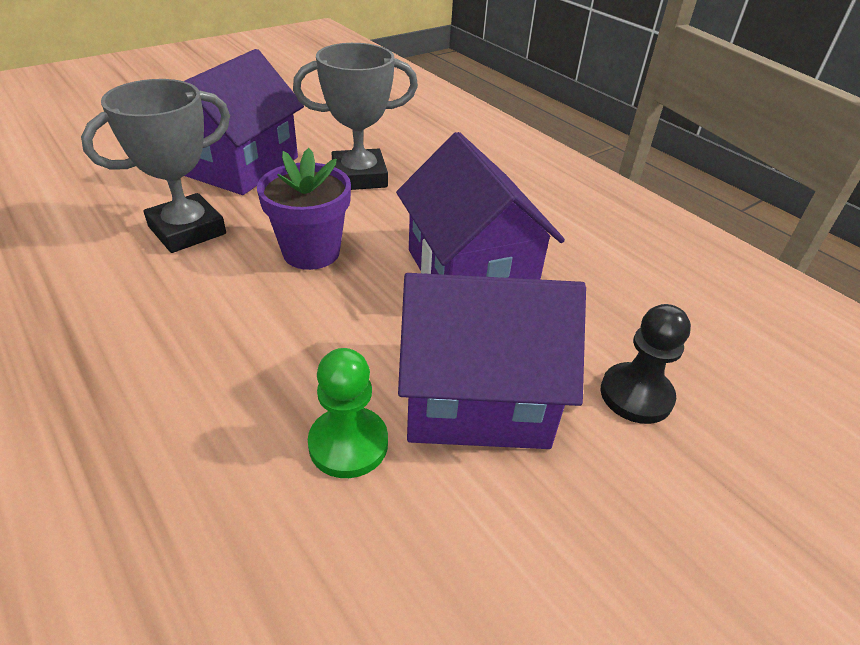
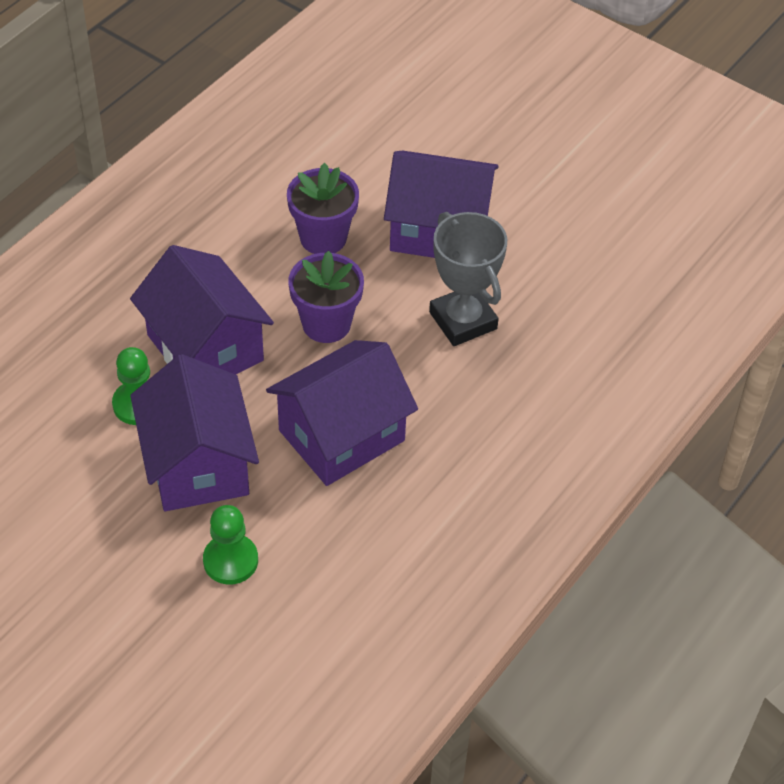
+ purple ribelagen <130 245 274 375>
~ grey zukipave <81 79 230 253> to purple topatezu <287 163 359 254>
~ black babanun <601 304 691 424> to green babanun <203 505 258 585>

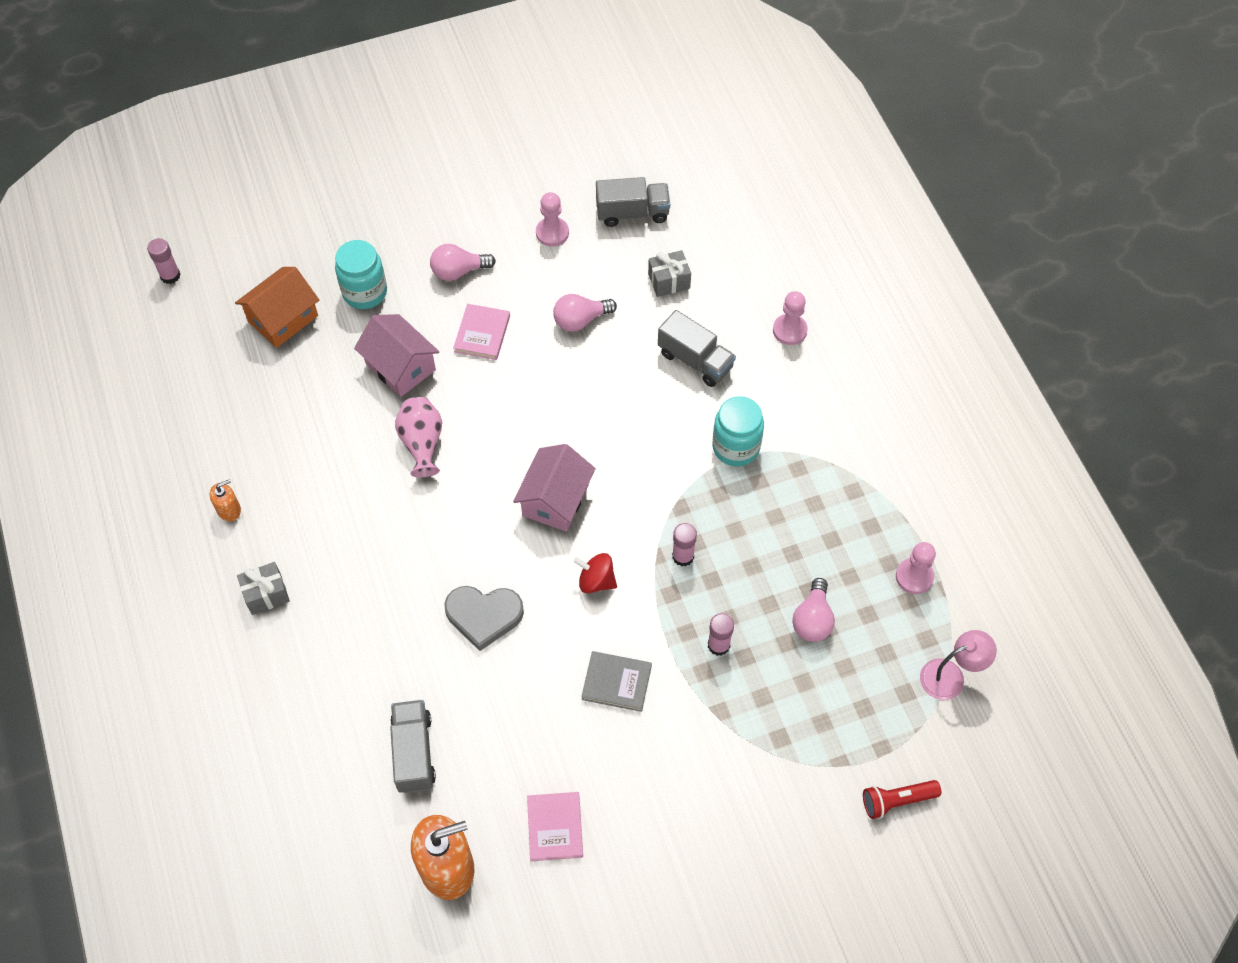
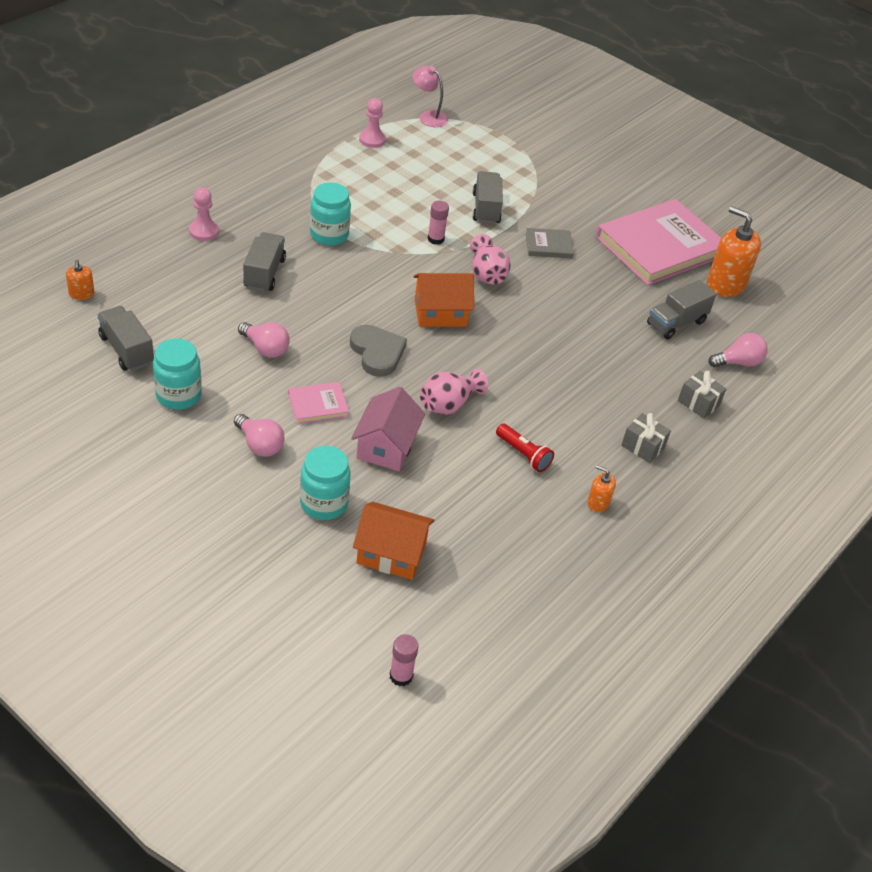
+ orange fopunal <66 260 94 300>
~ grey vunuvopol <444 586 524 651> to <350 325 407 377>
~ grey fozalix <648 250 691 297> to <678 371 726 419>
~ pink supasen <792 578 835 642> to <709 333 768 367>
~ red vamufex <863 780 941 819> to <496 424 554 472>
~ pink babanun <536 192 569 247> to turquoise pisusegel <153 338 202 410>
~ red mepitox <574 553 617 593> to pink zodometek <470 234 511 284>
~ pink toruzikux <708 613 734 656> to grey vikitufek <473 171 503 224>
~ pink ribelagen <513 444 596 532> to orange ribelagen <414 273 474 327>
~ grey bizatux <581 651 652 712> = <526 228 574 259> 75 degrees counterclockwise
~ pink bizatux <527 792 583 861> = <596 199 721 285> x2.31

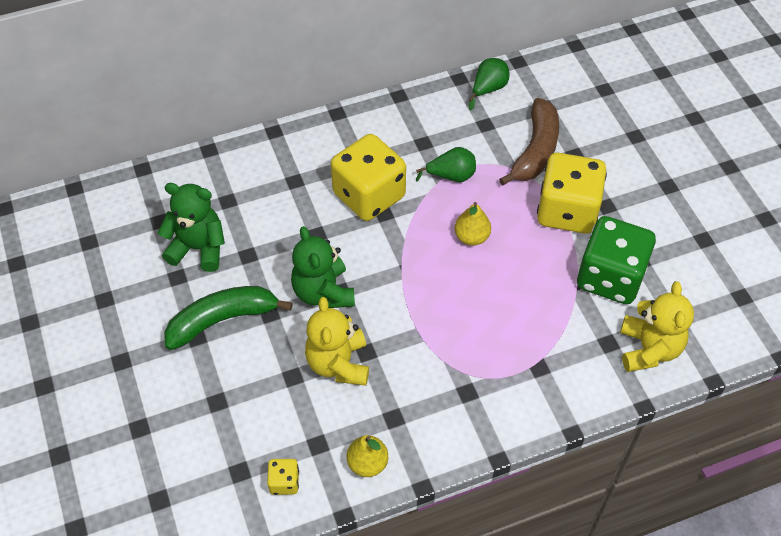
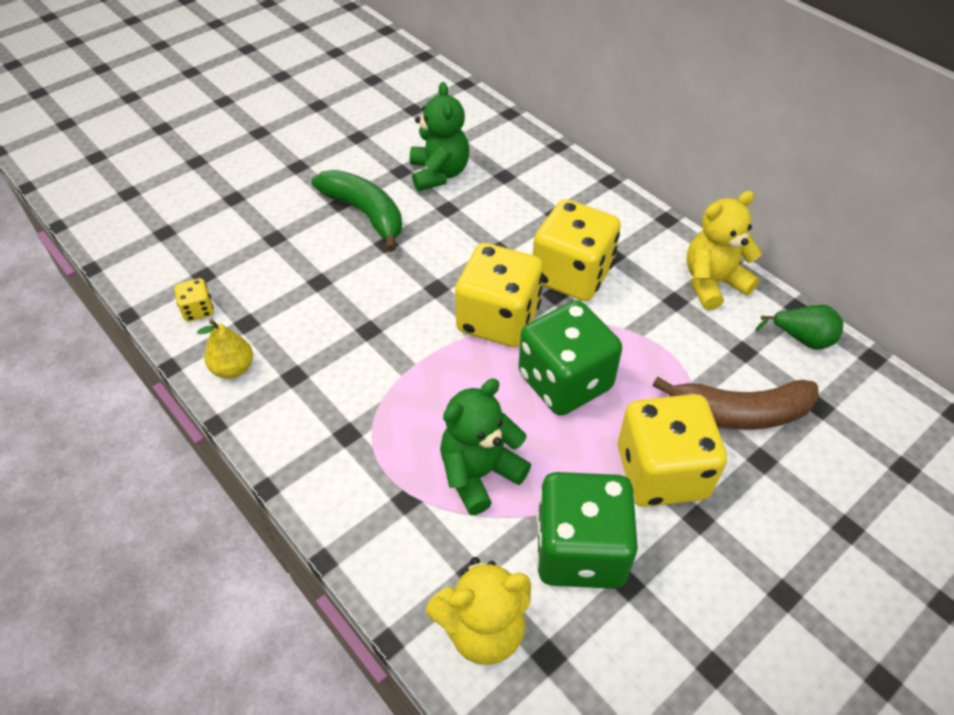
- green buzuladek <416 147 476 182>
+ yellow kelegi <455 243 544 347>
~ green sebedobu <291 226 355 308> to <440 379 531 515>
~ yellow sebedobu <305 297 369 386> to <686 191 762 310>
~ yellow buzuladek <455 202 491 246> to green kelegi <518 300 622 416>

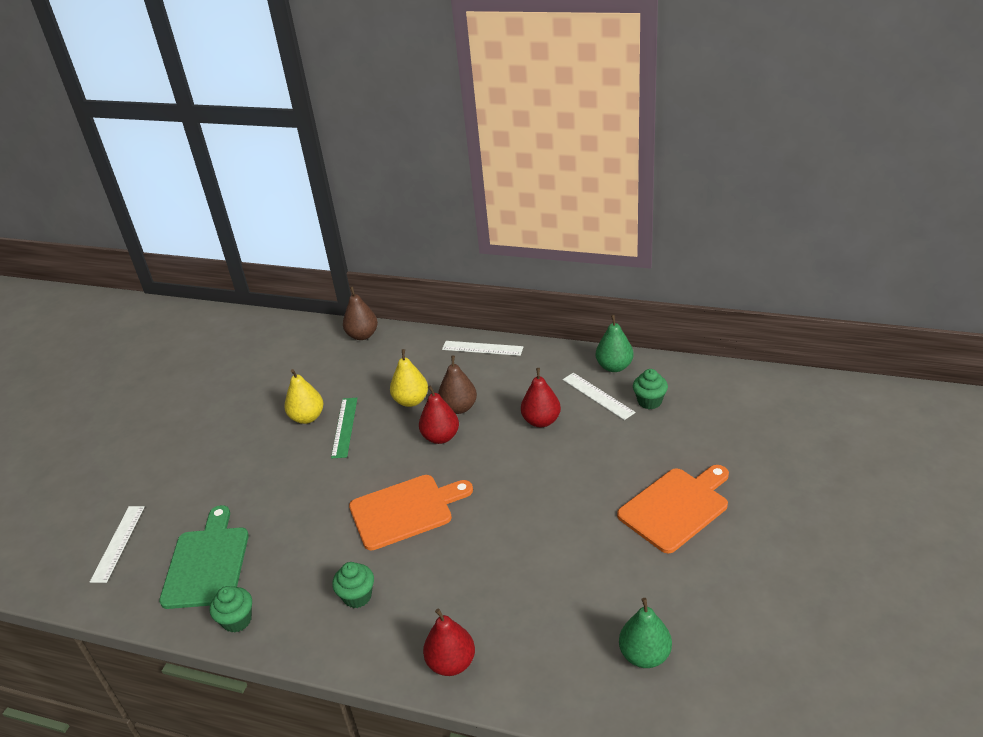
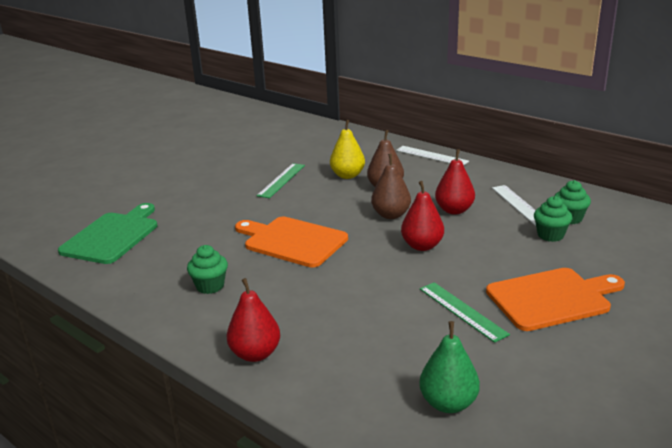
- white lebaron <90 506 145 583>
- yellow buzuladek <284 369 324 424>
- green buzuladek <596 315 634 372>
+ green lebaron <420 282 510 343>
~ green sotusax <210 586 252 633> to <534 196 572 242>
~ brown buzuladek <343 286 378 340> to <371 154 411 219>
~ red buzuladek <419 385 459 444> to <401 181 444 251>
~ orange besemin <349 475 473 551> = <235 217 348 268> 150 degrees counterclockwise

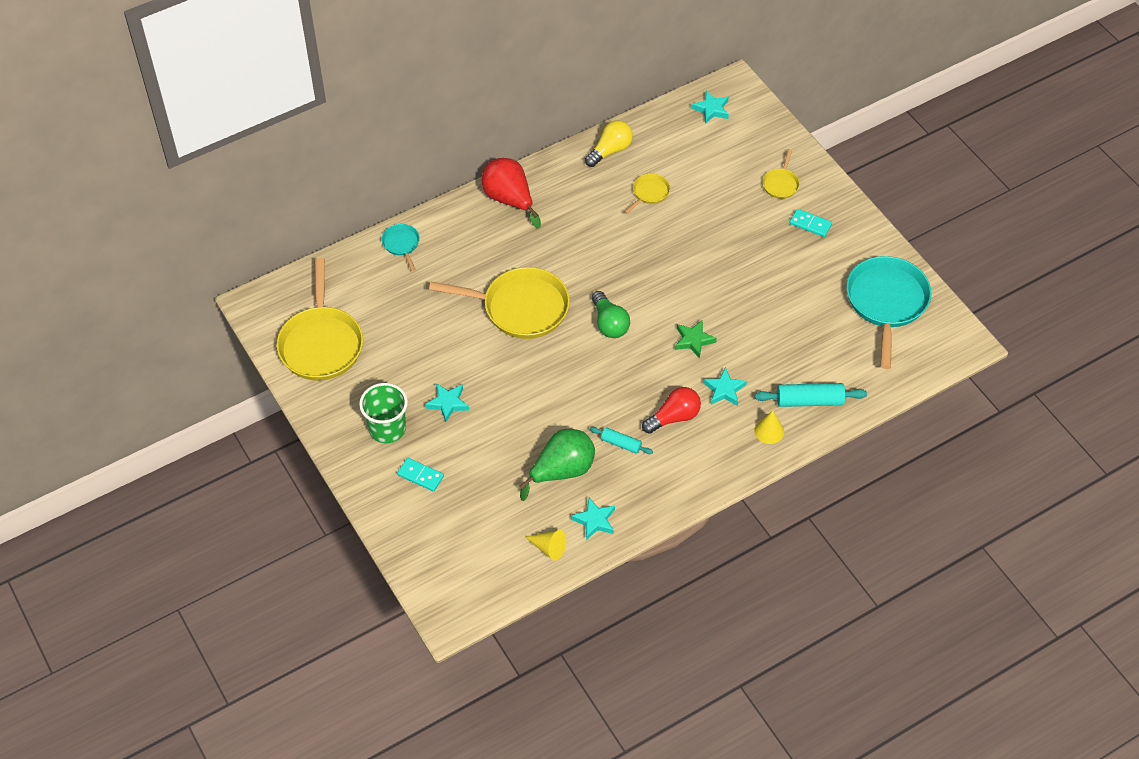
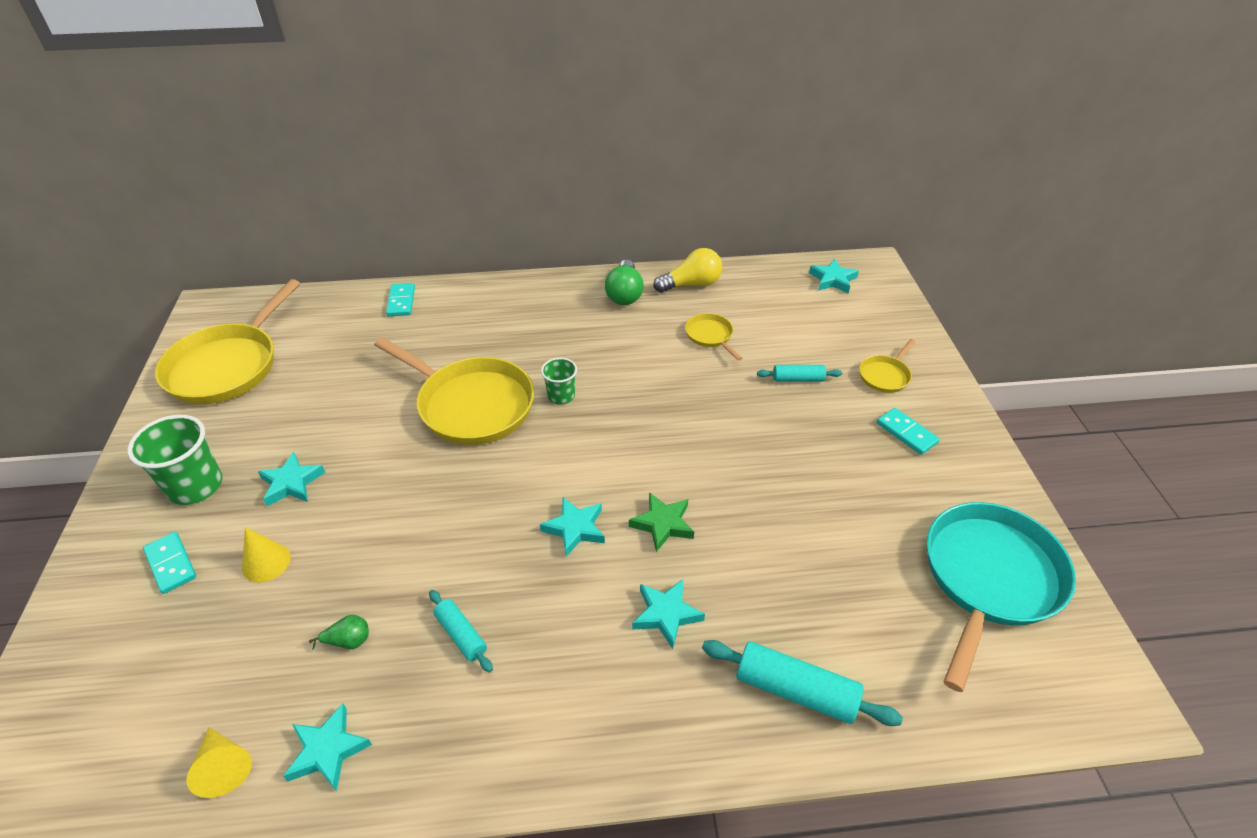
- red buzuladek <482 158 541 228>
- red supasen <642 387 701 434>
+ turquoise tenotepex <540 497 605 557>
+ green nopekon <541 358 577 405>
+ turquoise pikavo <757 365 842 382>
~ green supasen <592 291 630 338> to <605 260 644 305>
~ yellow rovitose <754 411 784 444> to <242 527 291 583>
~ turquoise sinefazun <382 224 420 271> to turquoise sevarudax <386 283 415 316>
~ yellow sinefazun <624 173 670 214> = <685 313 742 361> 90 degrees counterclockwise
~ green buzuladek <520 429 595 501> = <309 615 369 650> x0.40

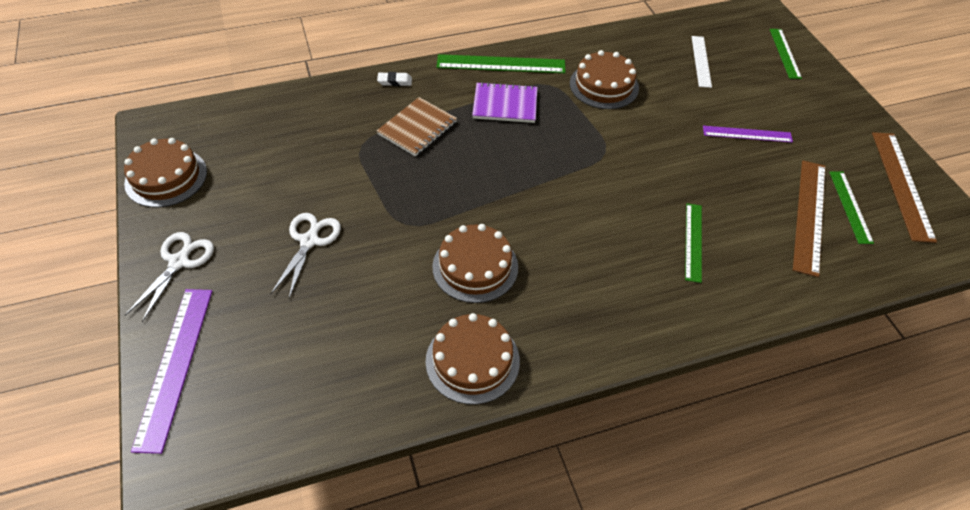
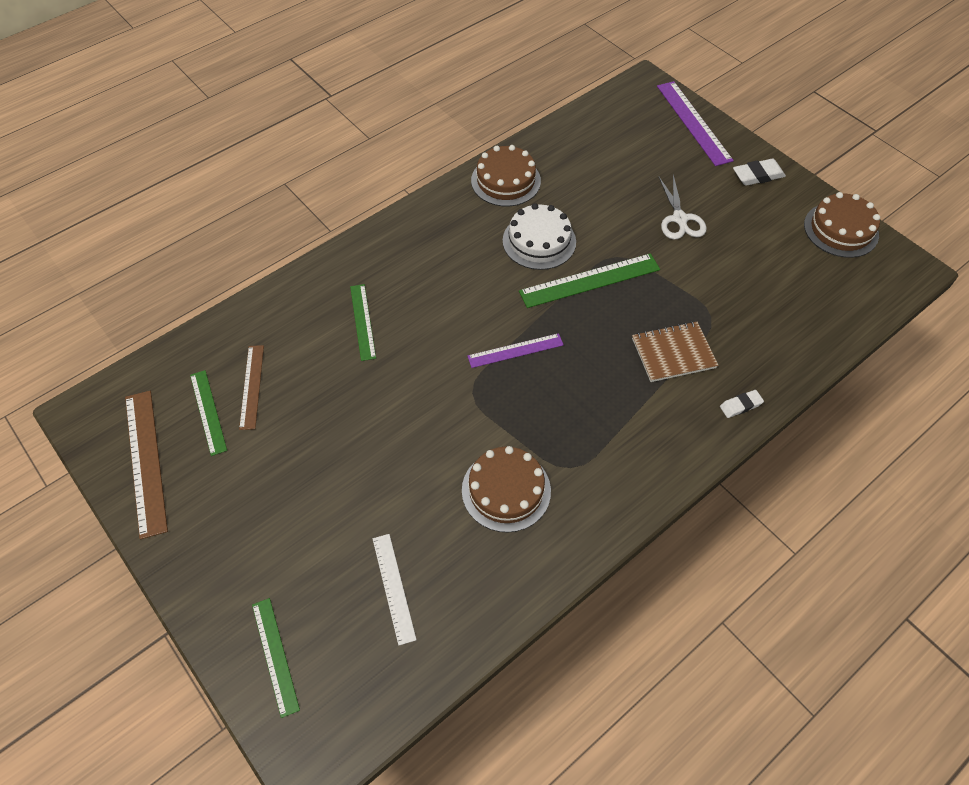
- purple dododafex <472 82 537 123>
~ green lebaron <436 54 566 73> to <519 253 660 308>
~ purple lebaron <703 126 793 143> to <467 333 564 368>
~ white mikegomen <125 232 214 322> to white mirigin <733 159 786 186>
~ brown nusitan <432 224 518 303> to white nusitan <503 203 576 270>
~ brown dododafex <377 97 457 156> = <632 321 718 382> 60 degrees clockwise
~ brown lebaron <793 160 826 277> = <239 345 264 430> x0.63

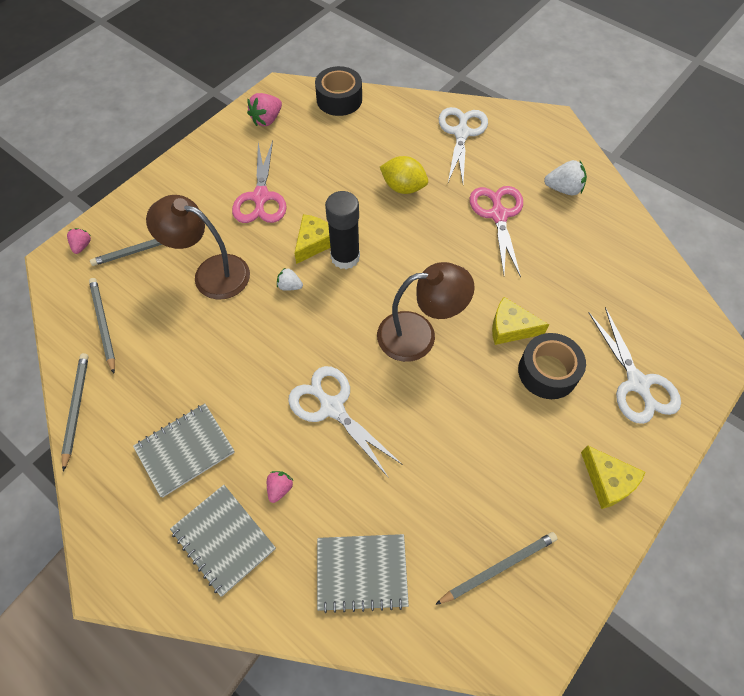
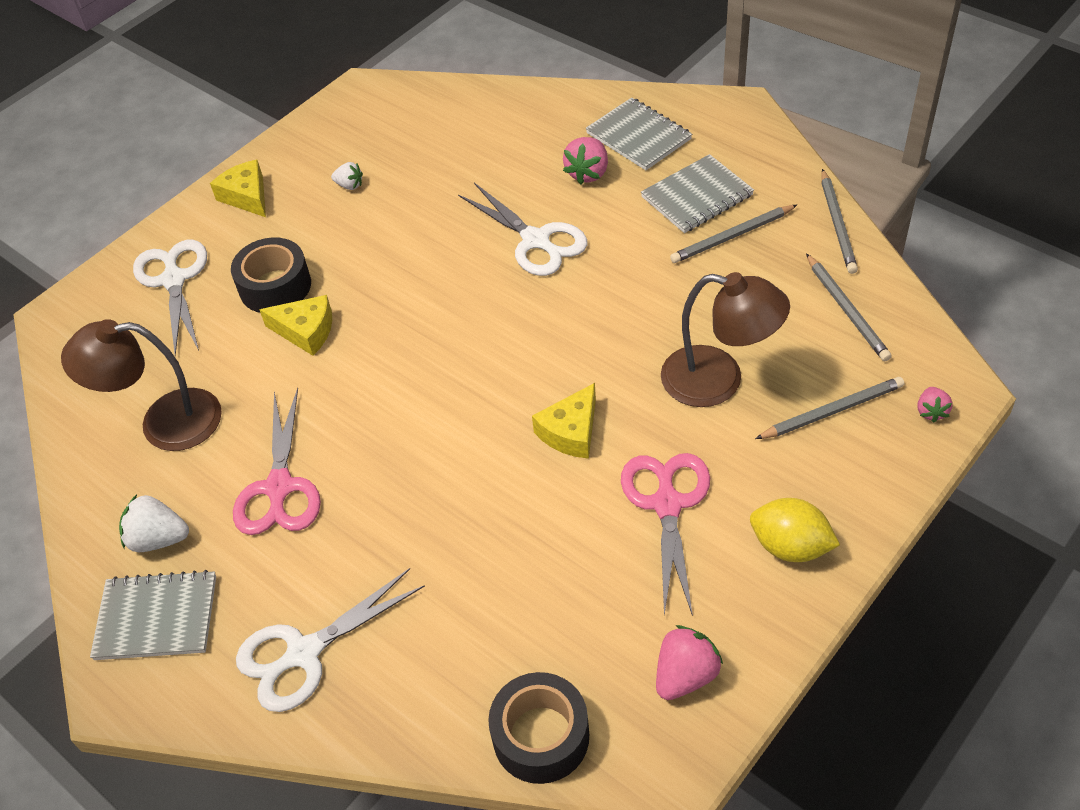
- black toruzikux <325 191 360 269>
~ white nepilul <277 267 303 291> to <331 162 363 190>
~ grey dododafex <317 534 409 613> to <90 570 216 660>
~ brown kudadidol <377 262 475 362> to <61 319 222 451>
~ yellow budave <380 156 428 194> to <750 498 840 562>
~ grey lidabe <435 532 558 605> to <670 205 797 263>
~ white mikegomen <439 107 488 183> = <236 568 425 712> 45 degrees clockwise
~ pink nepilul <267 471 294 503> = <563 137 608 184> x1.65

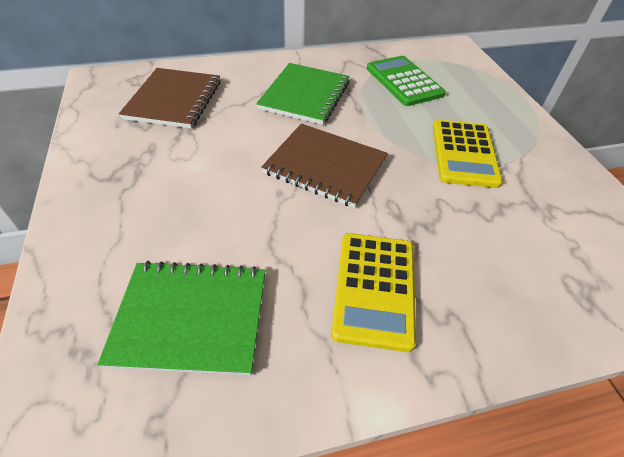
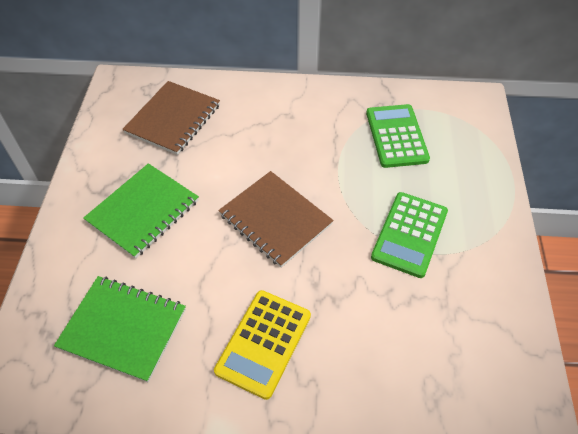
~ green dododafex <256 63 350 125> to <83 163 199 259>
~ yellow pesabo <433 120 503 188> to green pesabo <371 192 448 278>

